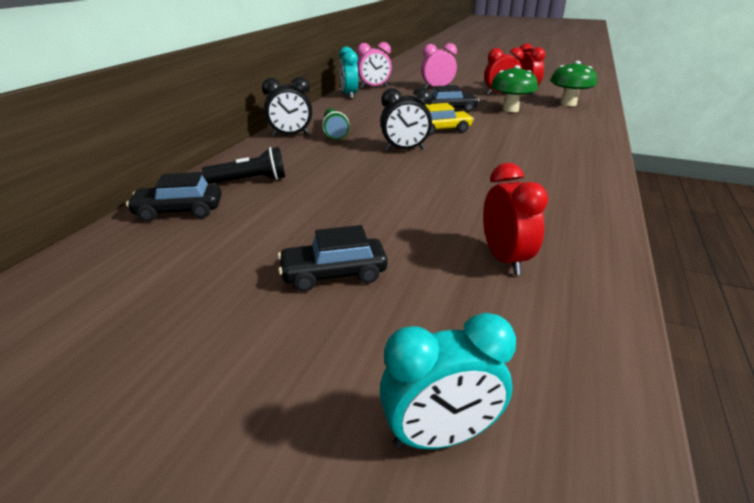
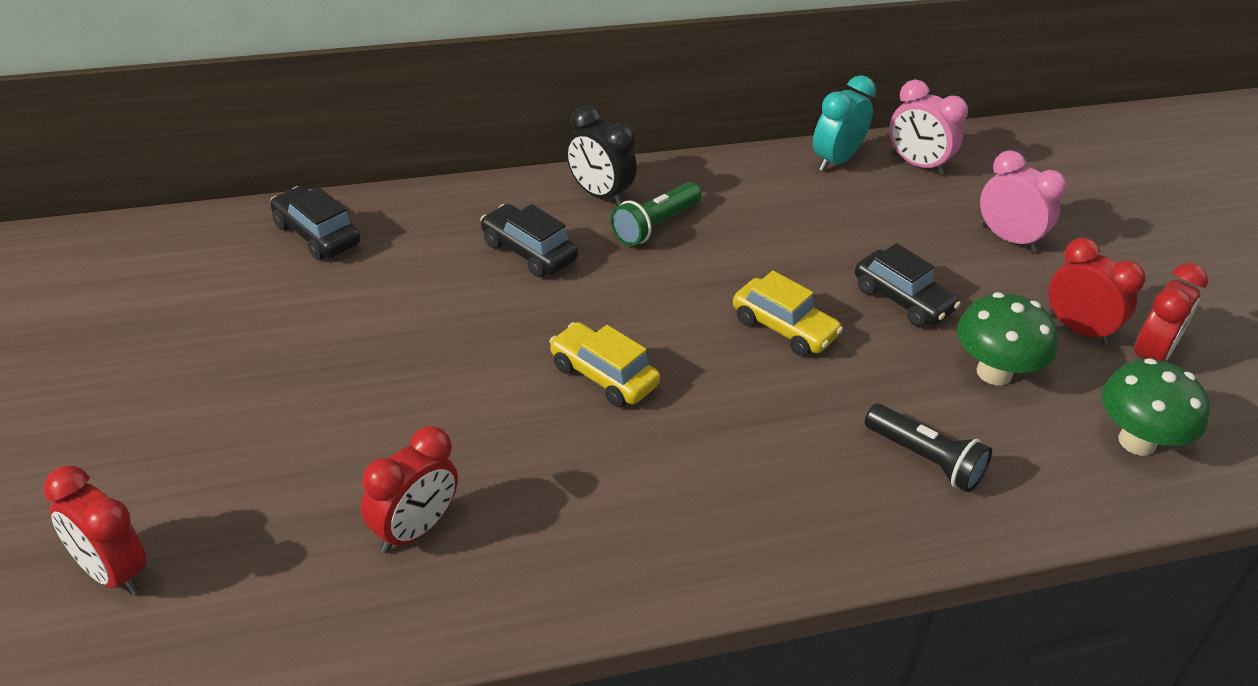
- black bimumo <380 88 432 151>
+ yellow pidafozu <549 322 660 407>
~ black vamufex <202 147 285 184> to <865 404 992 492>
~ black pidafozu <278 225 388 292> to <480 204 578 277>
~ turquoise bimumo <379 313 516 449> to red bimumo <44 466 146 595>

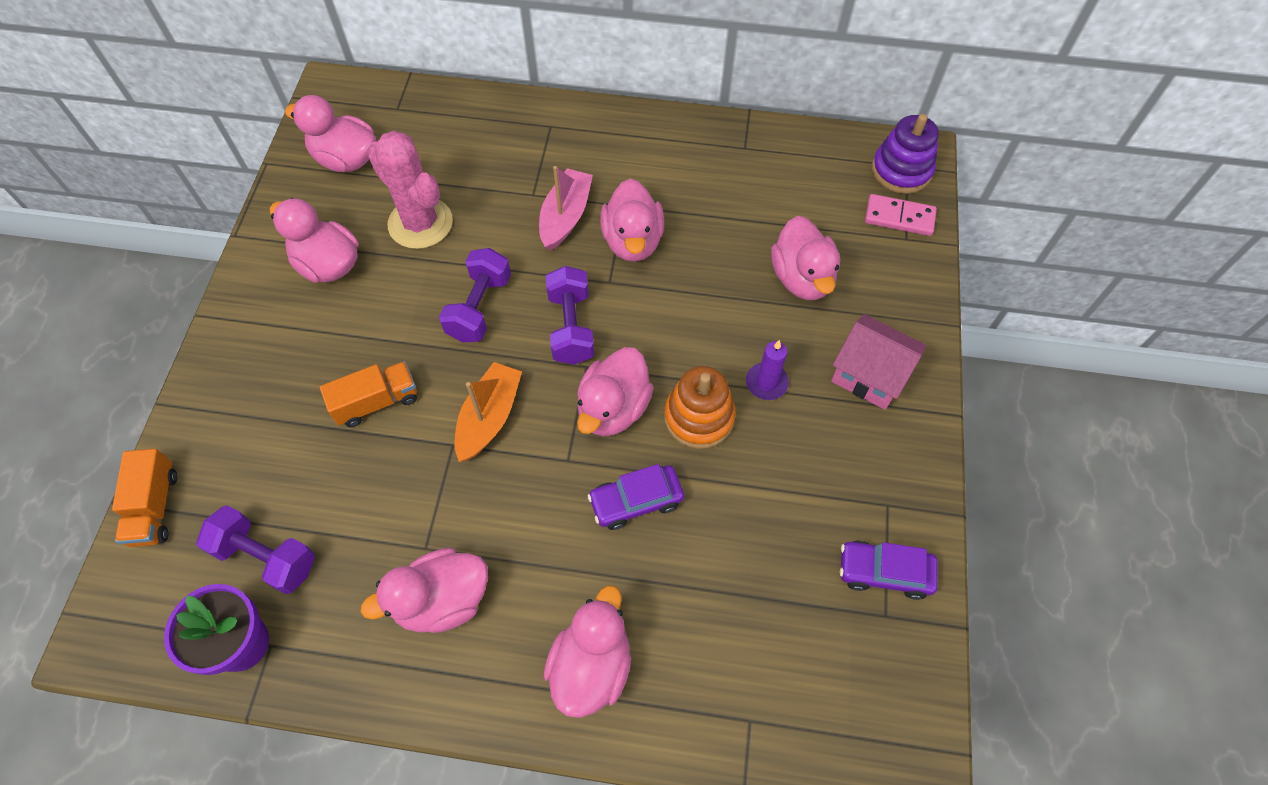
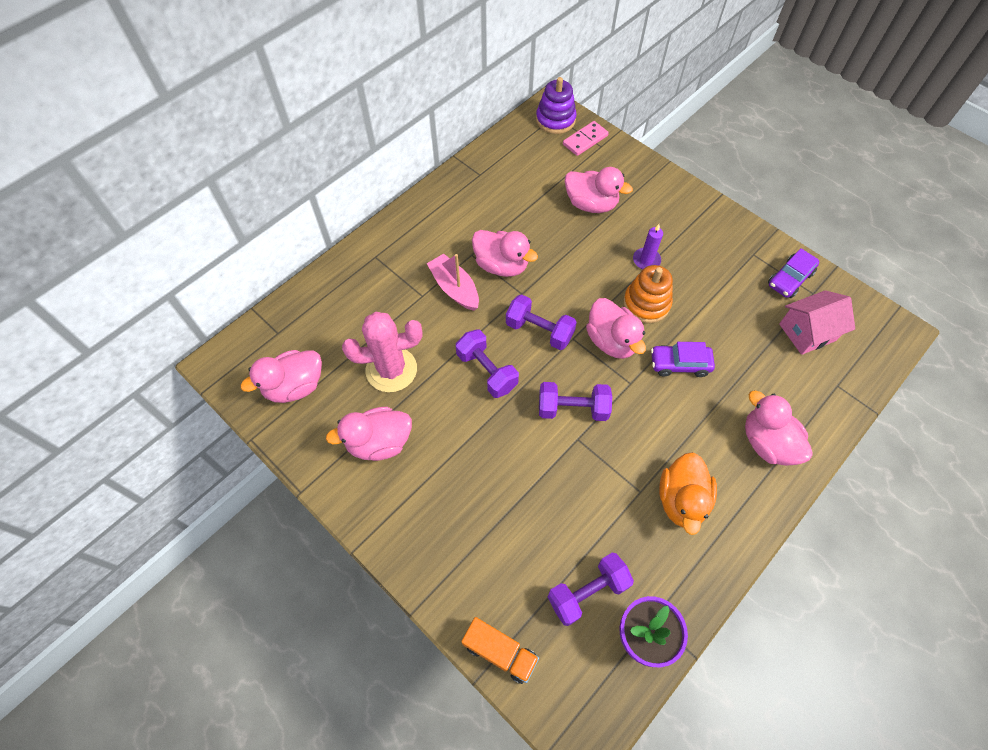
- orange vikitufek <320 361 417 427>
~ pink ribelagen <831 314 927 410> to <779 290 855 355>
~ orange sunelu <454 362 522 462> to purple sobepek <539 382 612 421>
~ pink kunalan <361 548 488 633> to orange kunalan <659 452 717 535>
~ purple pidafozu <587 464 684 530> = <651 342 715 377> 75 degrees clockwise

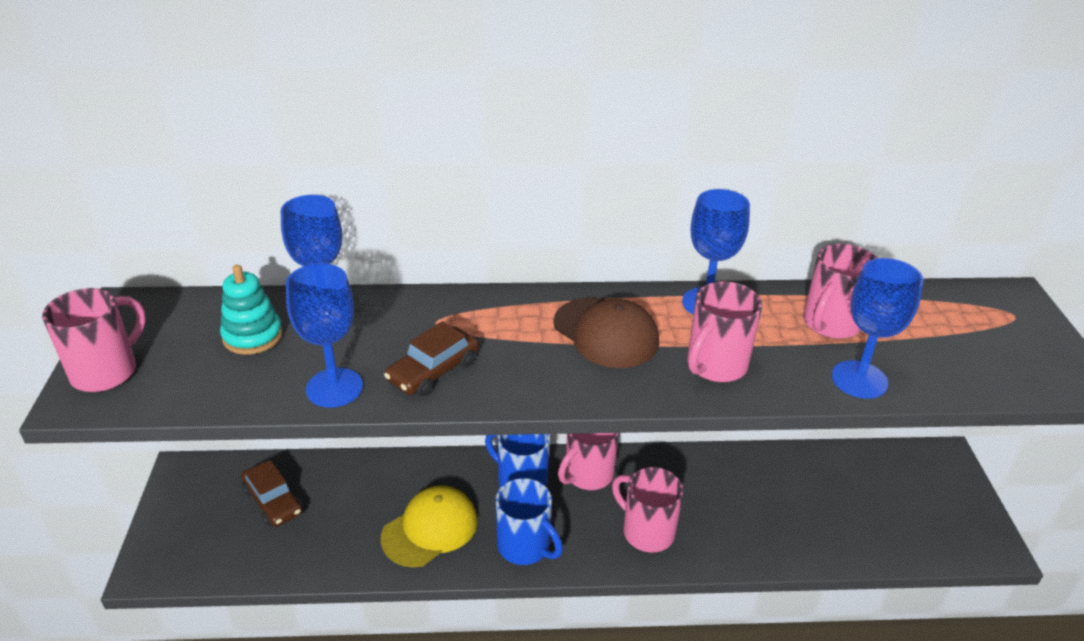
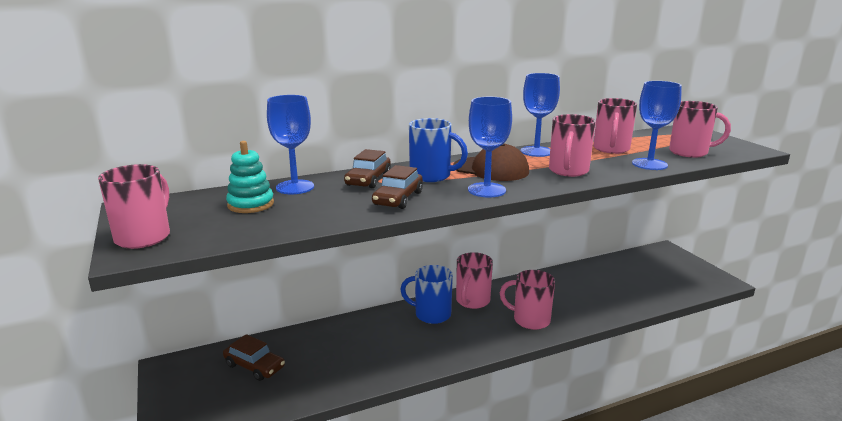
- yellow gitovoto <381 485 478 567>
+ brown pidafozu <344 149 391 188>
+ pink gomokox <669 101 731 158>
~ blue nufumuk <286 263 363 407> to <468 97 512 198>
~ blue gomokox <496 478 563 565> to <409 118 468 182>

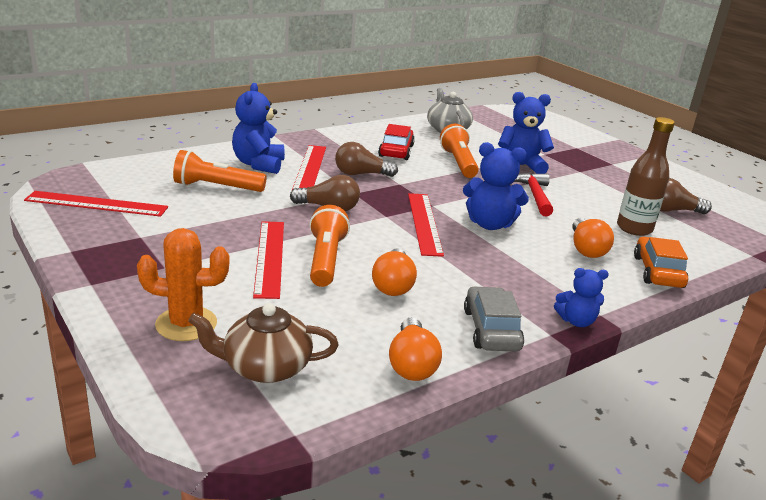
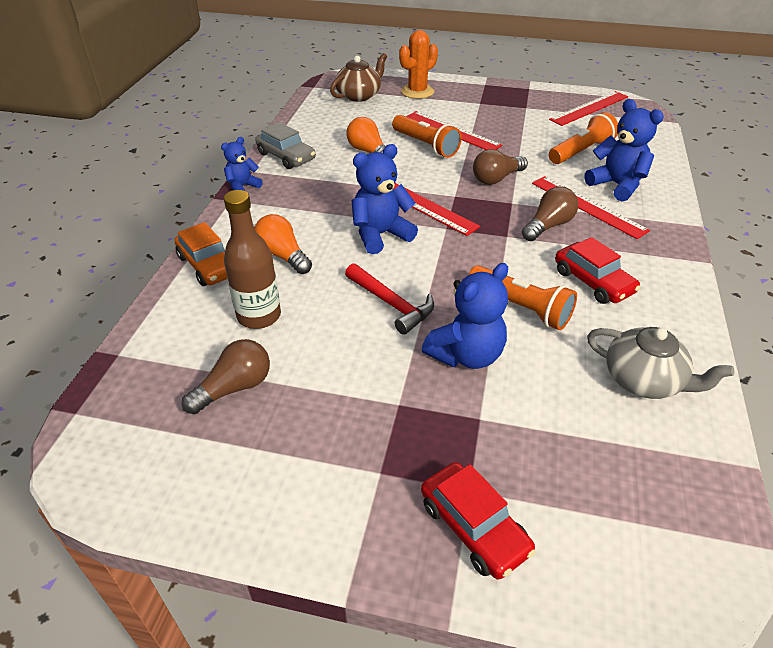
- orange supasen <389 317 442 381>
+ red pidafozu <421 462 536 580>

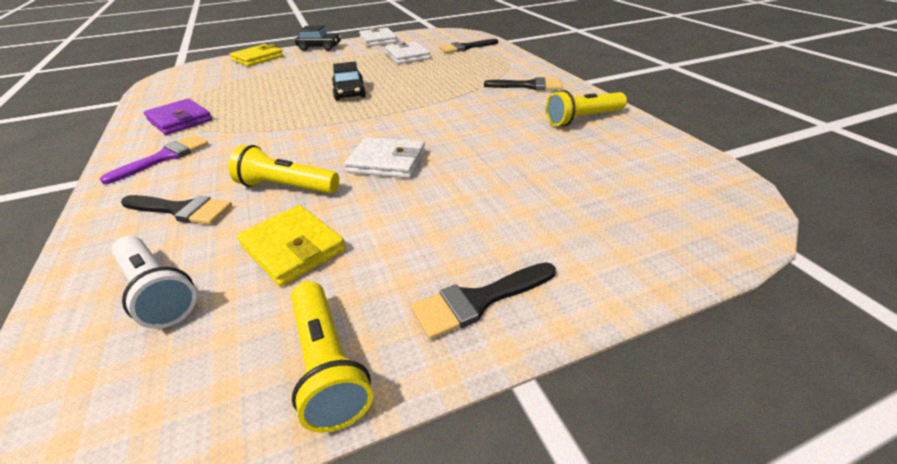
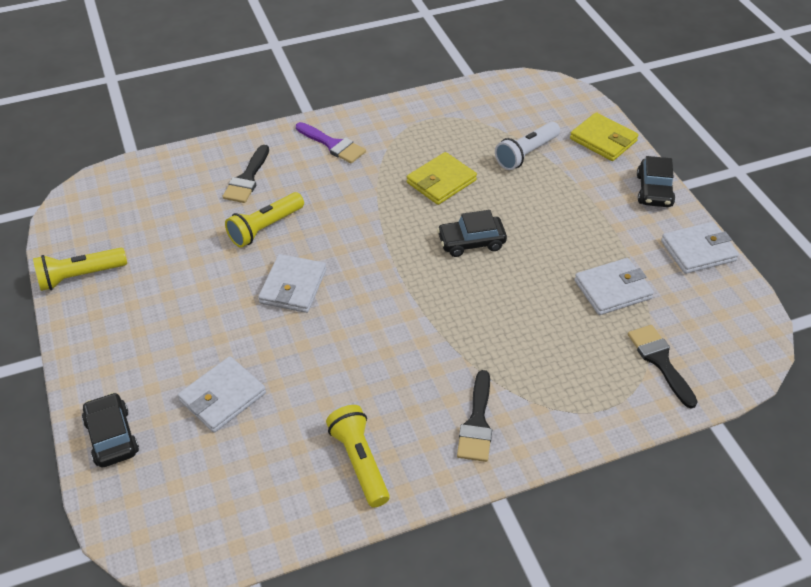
- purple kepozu <144 98 212 135>
- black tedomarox <411 262 556 340>
+ black pidafozu <82 392 139 467>
+ white kepozu <178 356 266 433>
~ white vamufex <112 236 197 329> to <495 122 560 170>
~ yellow kepozu <237 205 346 286> to <407 152 477 205>
~ yellow vamufex <229 145 339 193> = <225 192 304 247> 150 degrees counterclockwise

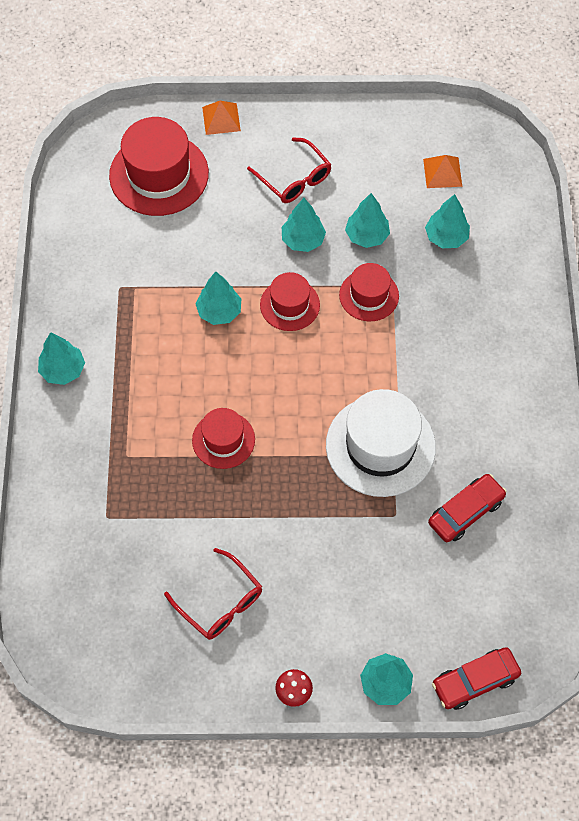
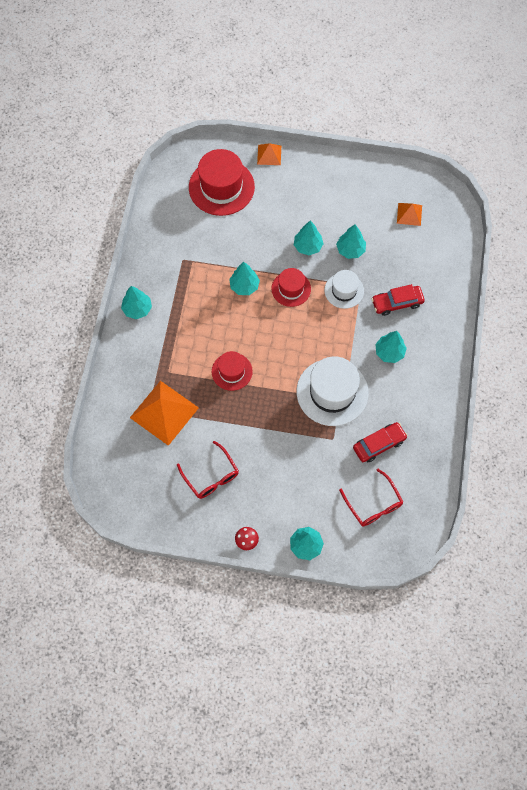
+ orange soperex <130 381 199 446>
~ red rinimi <247 137 332 203> to <339 469 403 527>
~ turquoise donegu <425 194 470 248> to <375 331 407 363>
~ red pidafozu <432 647 521 710> to <372 284 425 316>
~ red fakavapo <339 263 399 321> to white fakavapo <324 270 364 309>

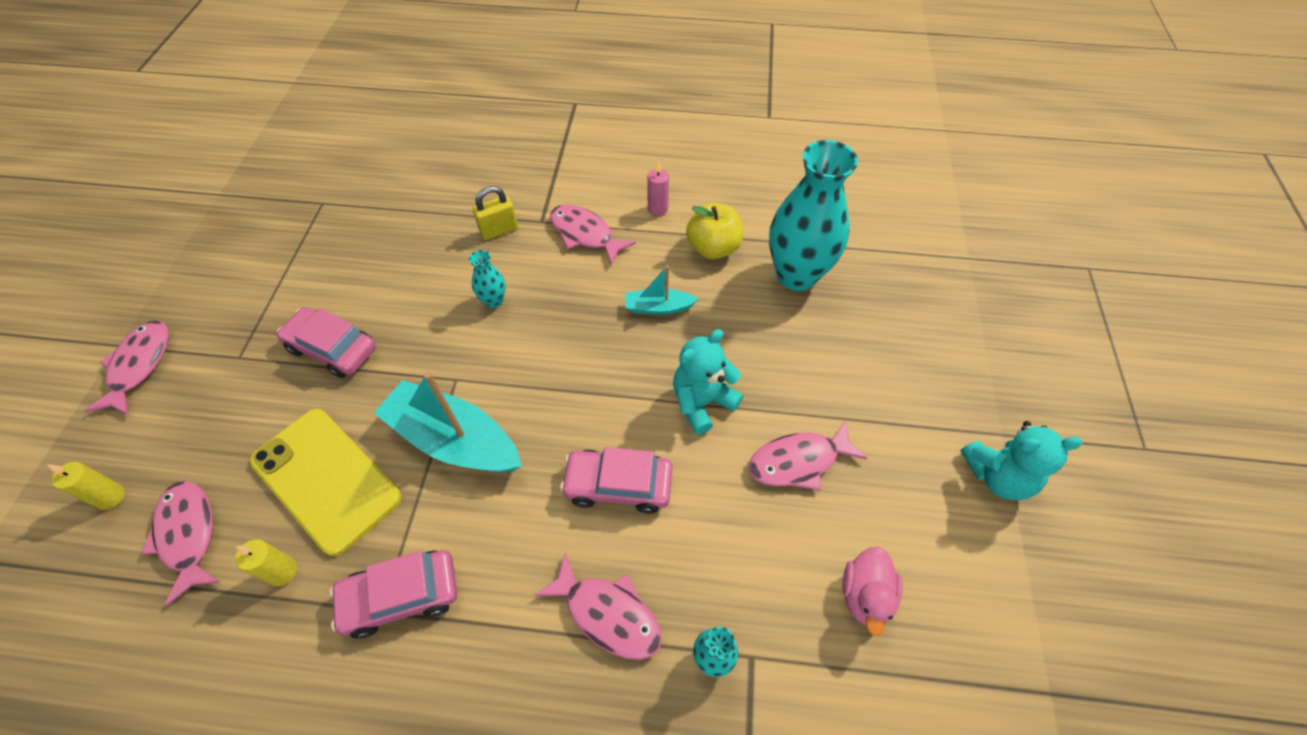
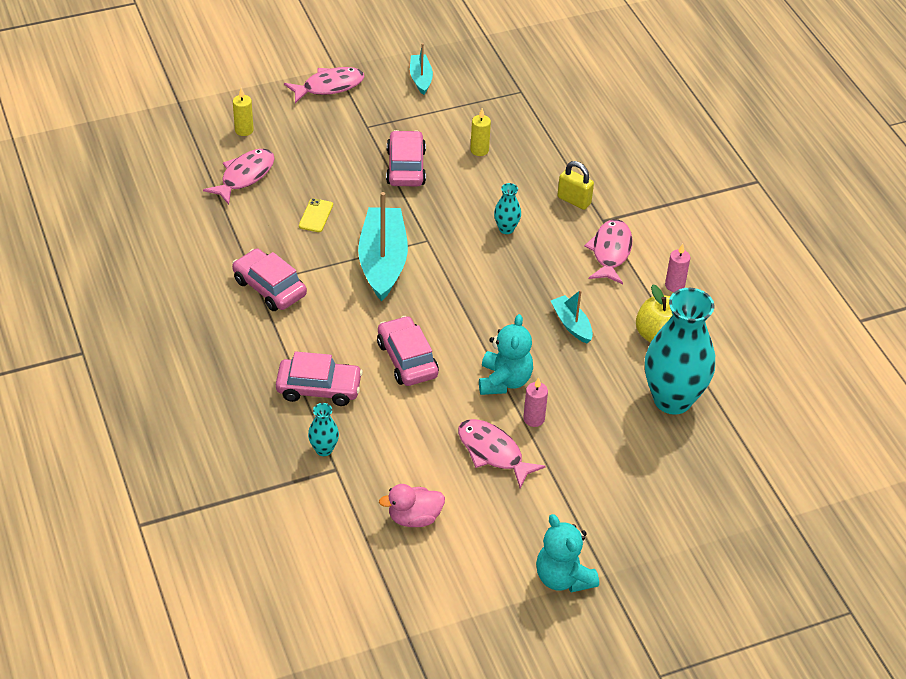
+ turquoise sunelu <410 43 433 95>
+ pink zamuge <523 377 548 427>
~ yellow zamuge <235 539 297 586> to <470 108 491 156>
~ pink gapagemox <534 552 662 660> to pink pidafozu <276 351 363 406>
~ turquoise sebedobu <673 329 743 435> = <479 314 533 395> 75 degrees clockwise
~ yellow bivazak <250 409 401 556> = <299 198 333 232> x0.40

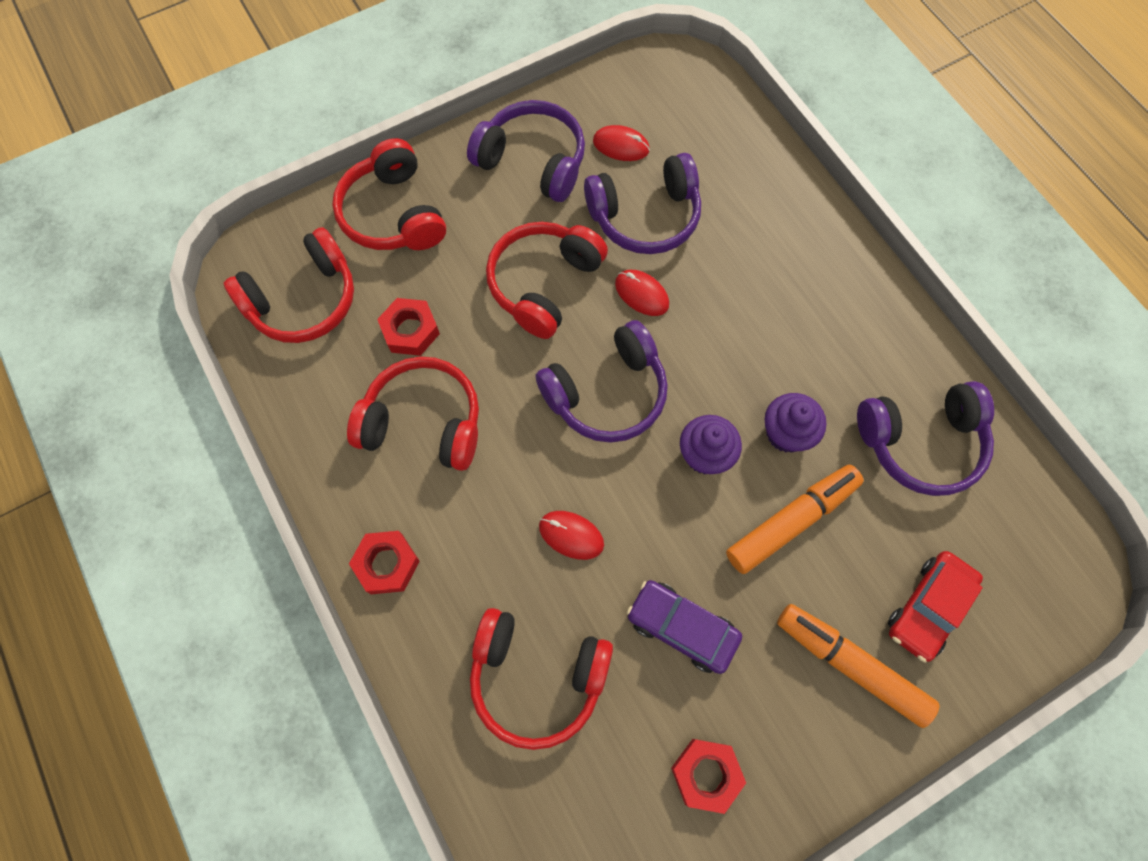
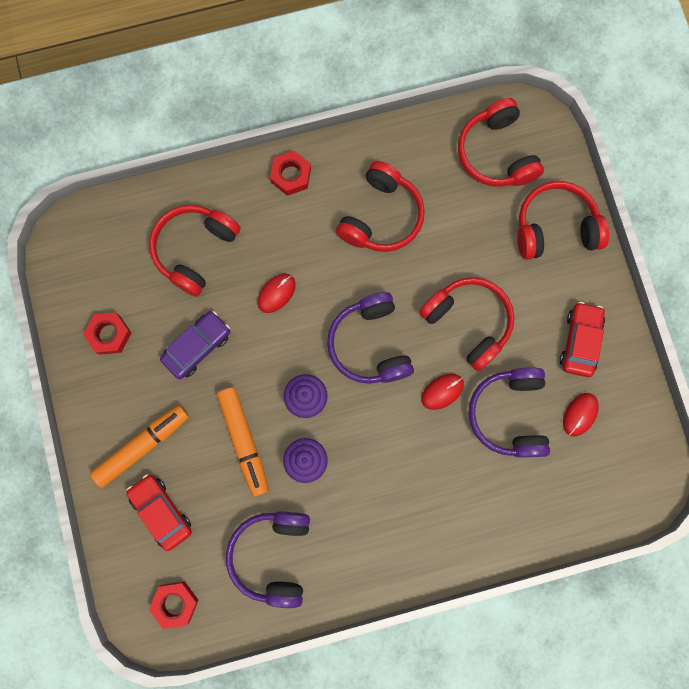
~ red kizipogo <377 298 440 356> to <149 581 199 629>
~ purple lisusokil <467 100 585 202> to red pidafozu <560 302 605 377>

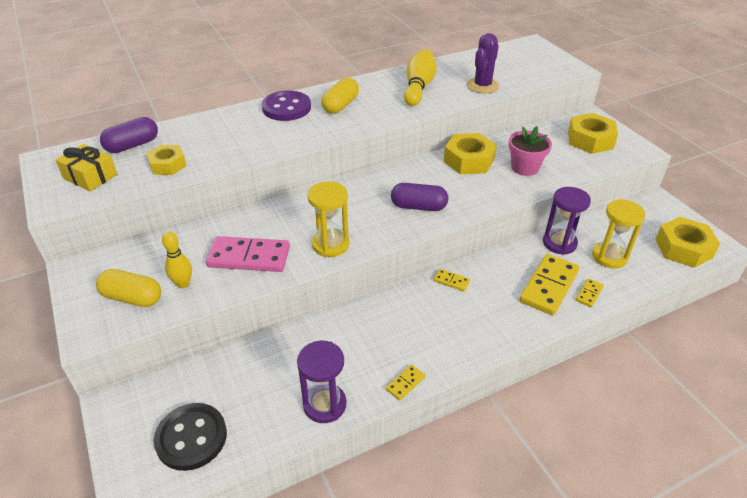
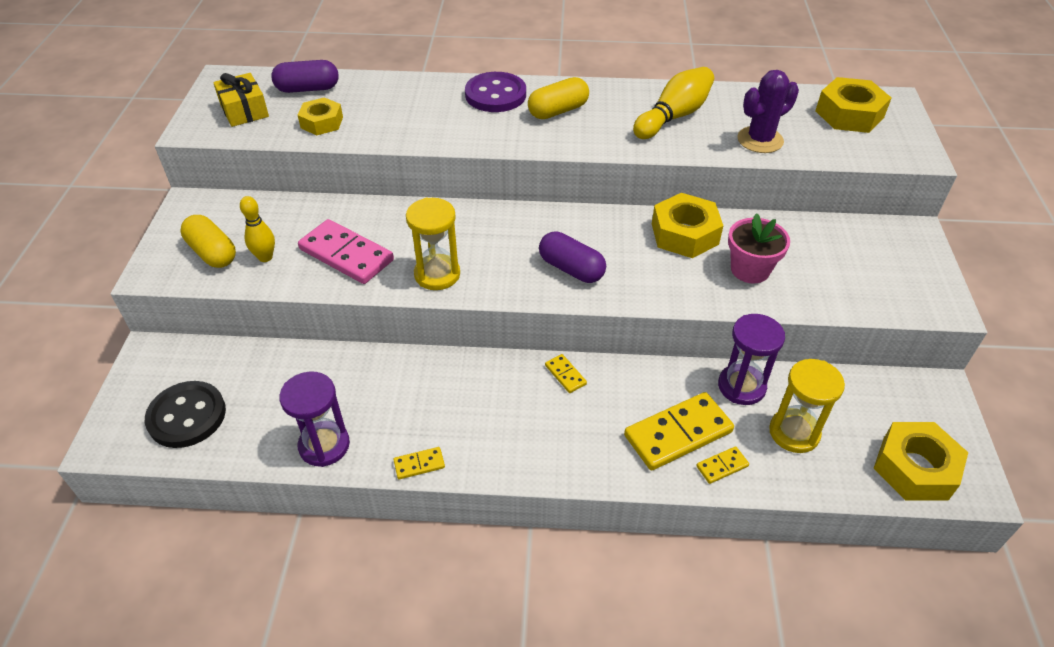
~ yellow kizipogo <568 113 618 154> to <816 77 891 133>

